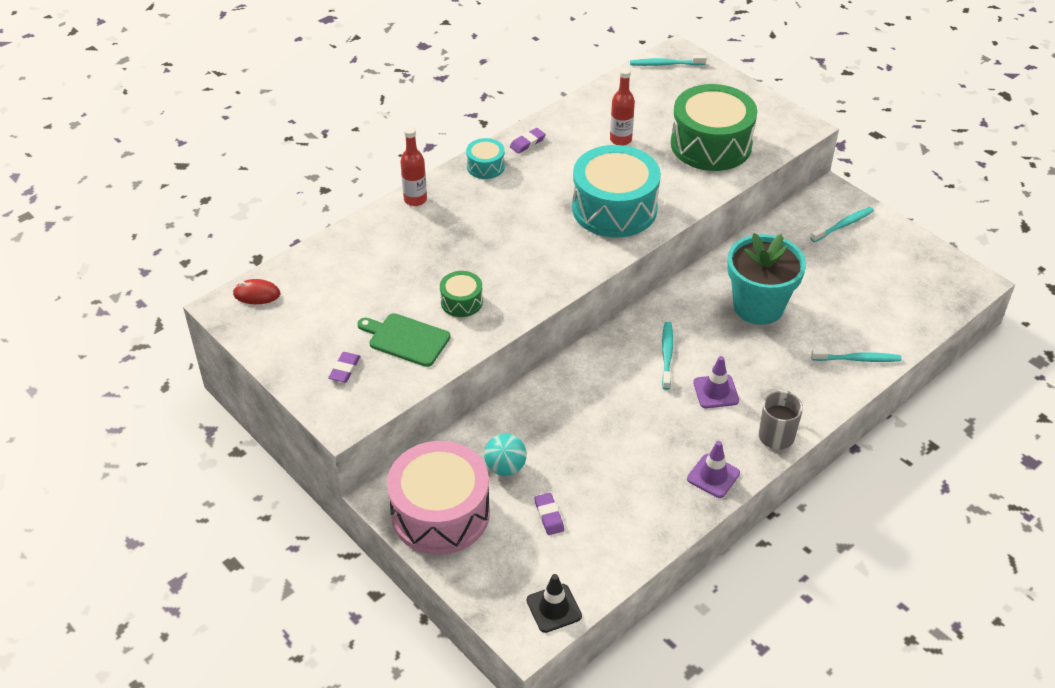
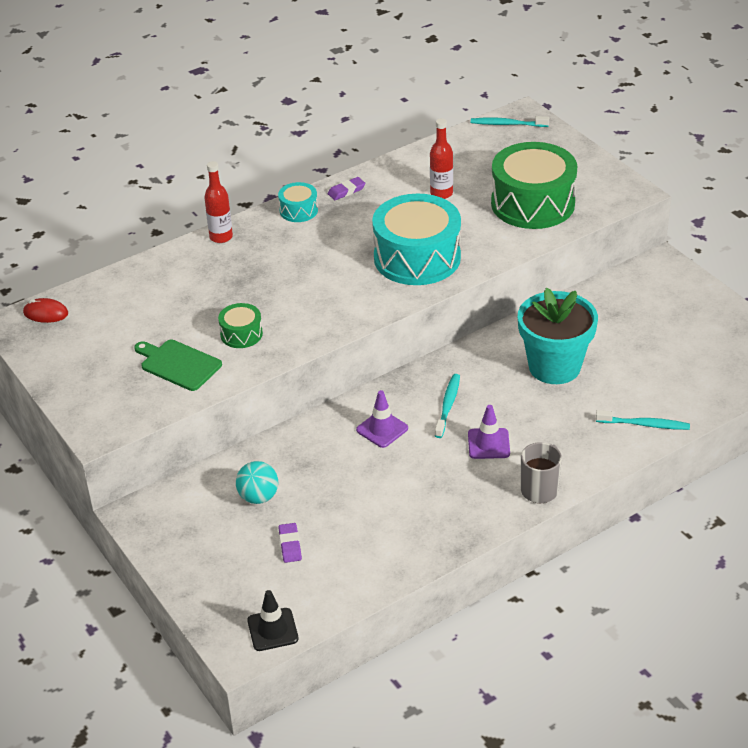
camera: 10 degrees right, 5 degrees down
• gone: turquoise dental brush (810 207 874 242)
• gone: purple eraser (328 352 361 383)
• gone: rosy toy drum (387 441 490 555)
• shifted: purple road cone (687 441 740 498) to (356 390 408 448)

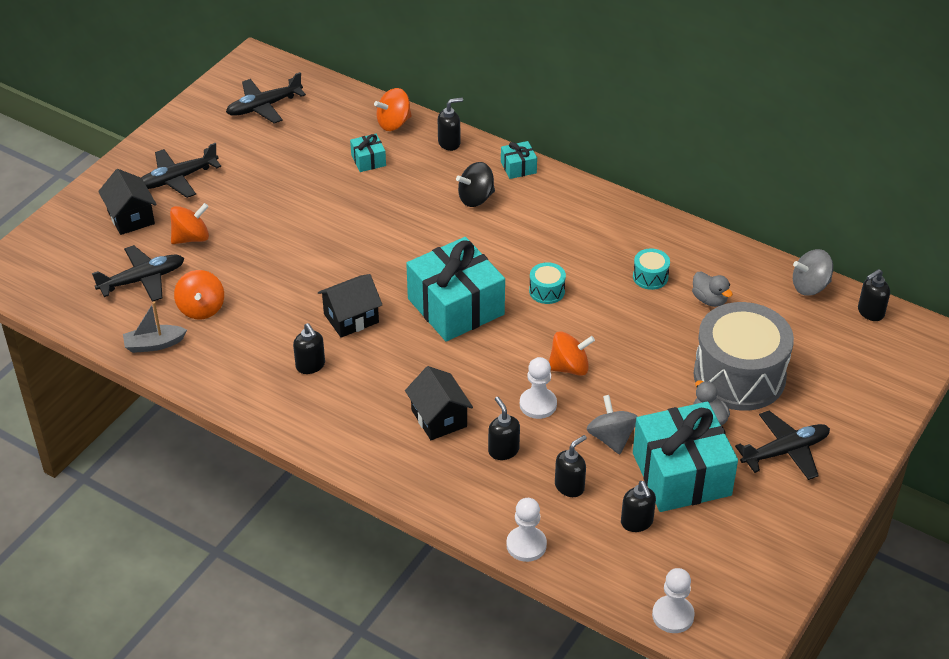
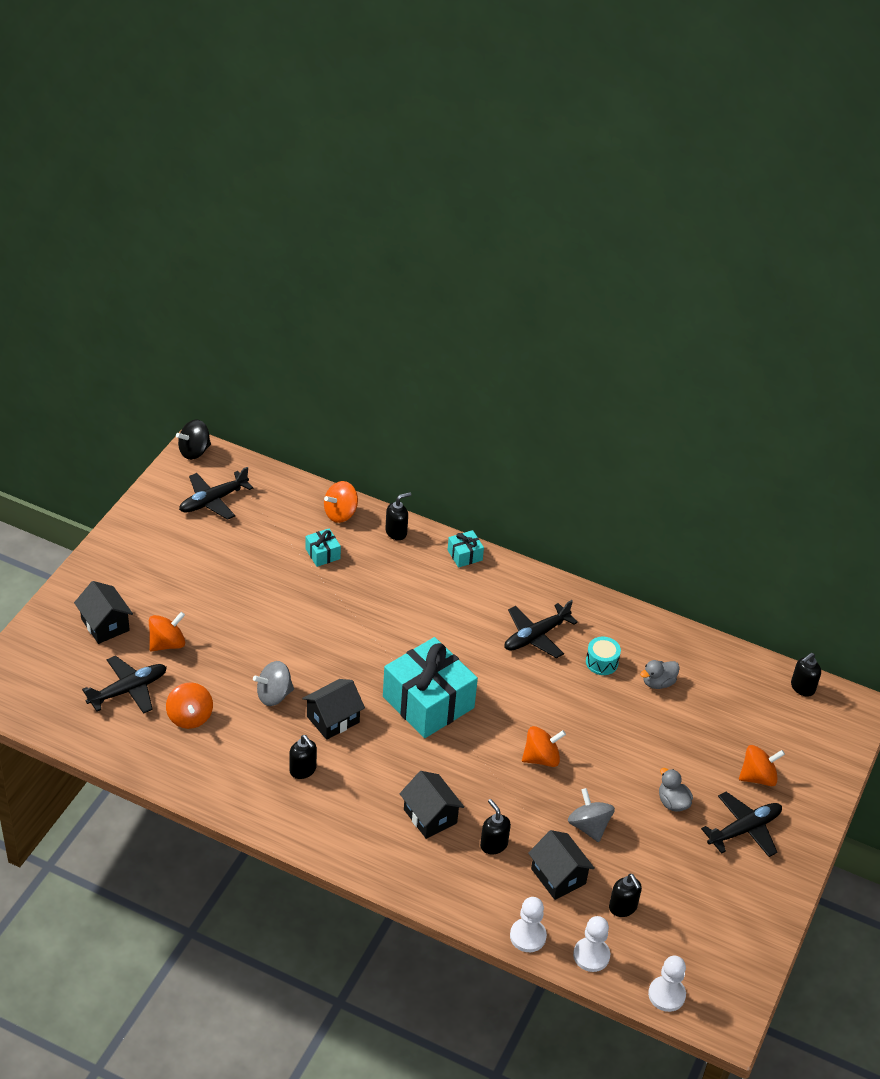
camera: 10 degrees left, 0 degrees up
• shifted: ebony aeroplane (141 143 221 198) to (505 600 578 658)
• shifted: ebony whirligig (456 162 495 207) to (176 420 211 460)
• shifted: gray whirligig (793 249 833 296) to (253 661 294 706)
• gone: turquoise toy drum (529 262 566 304)
• rotated: gray duck (692 272 733 307) = (640 660 680 689) 105 degrees clockwise
• gone: gray sailboat (123 302 187 353)
• gone: gray toy drum (693 302 794 411)
• shifted: pure white pawn (520 357 557 419) to (573 916 610 972)
• gone: turquoise wrapped gift (633 402 738 512)
• swapped: ebony soap dispenser (555 435 587 497) to ebony house (528 830 595 900)
• new: orange-coloured whirligig (739 745 785 786)

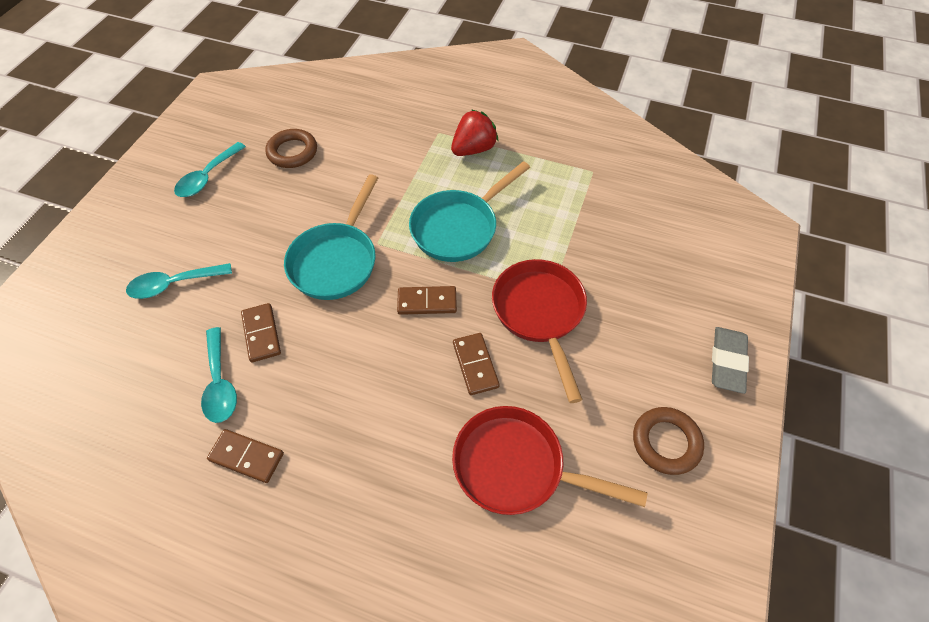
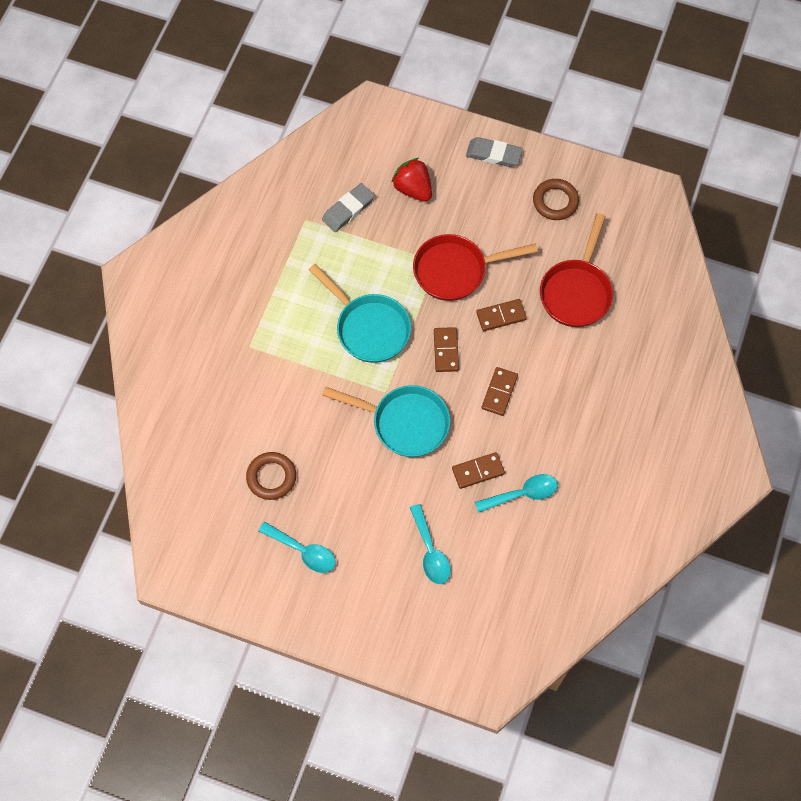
camera: 90 degrees left, 10 degrees up
• shifted: scarlet toy strawberry (451 109 499 156) to (391 158 432 202)
• shifted: brown domino tile (207 429 284 483) to (482 367 518 416)
• new: gray eraser (322 183 375 232)

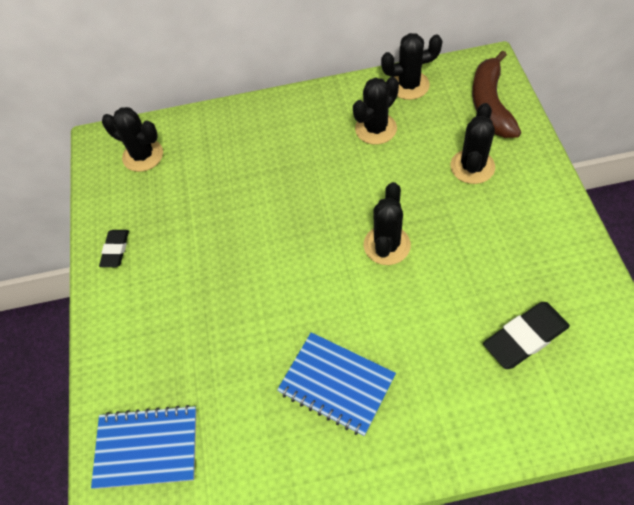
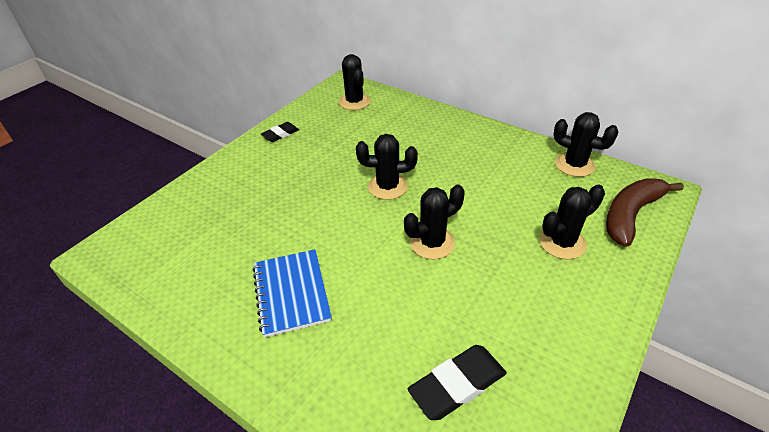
camera: 40 degrees right, 15 degrees down
• shifted: ebony prickly plant (353 77 399 144) to (356 134 418 200)
• rotated: ebony eraser (483 302 570 369) = (408 345 507 420) 45 degrees counterclockwise
• gone: cobalt exercise book (91 405 196 489)

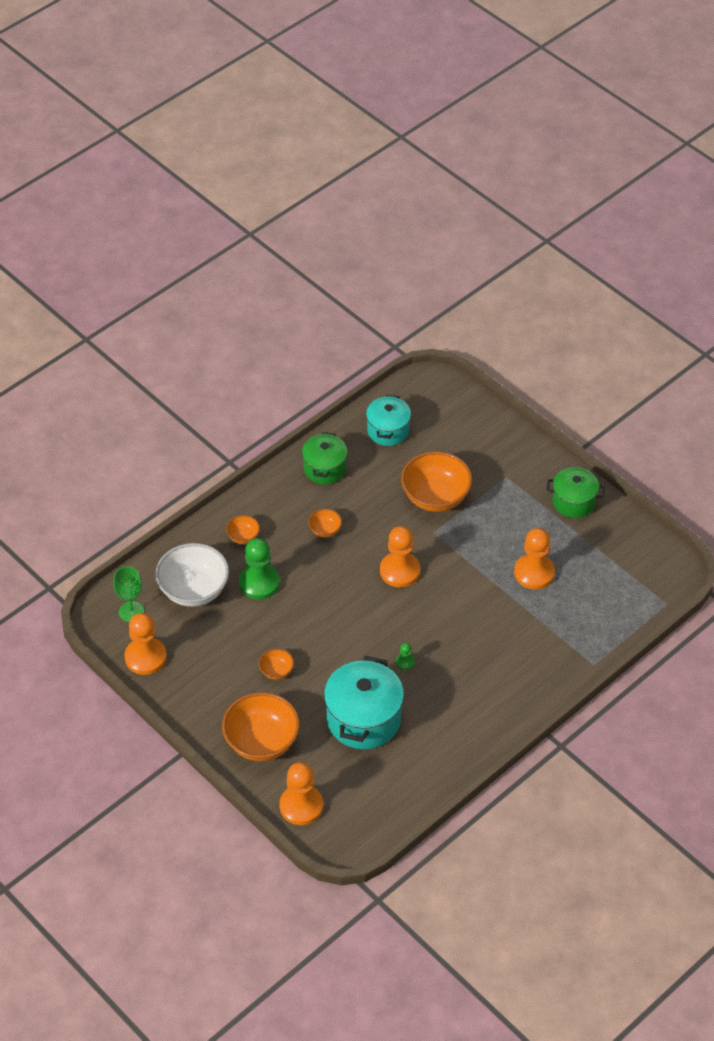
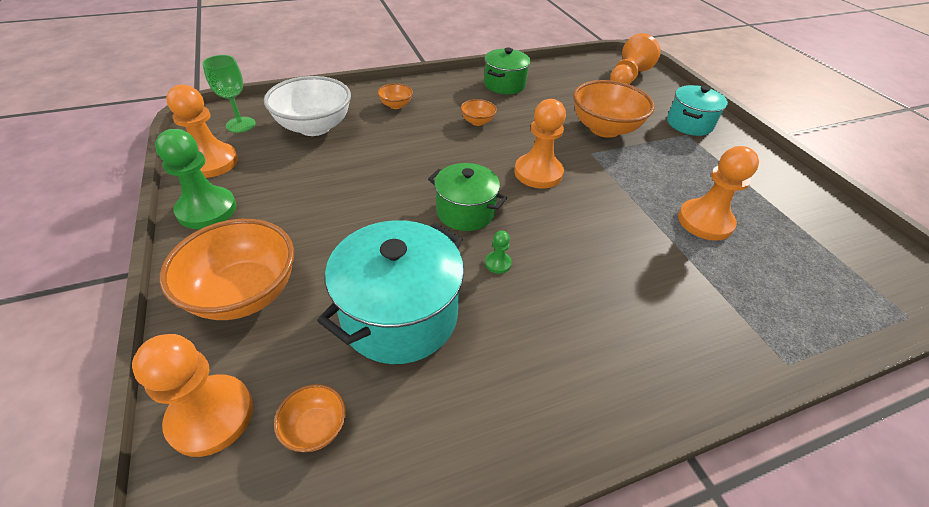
camera: 20 degrees right, 5 degrees down
• shifted: turquoise pot (366 395 411 446) to (667 85 728 136)
• shifted: green pot (546 467 605 518) to (428 163 507 231)
• shifted: green pawn (239 538 280 599) to (155 129 236 229)
• shifted: orange-coloured deep dish (259 649 294 680) to (274 384 346 452)
• new: orange-coloured pawn (610 33 661 85)

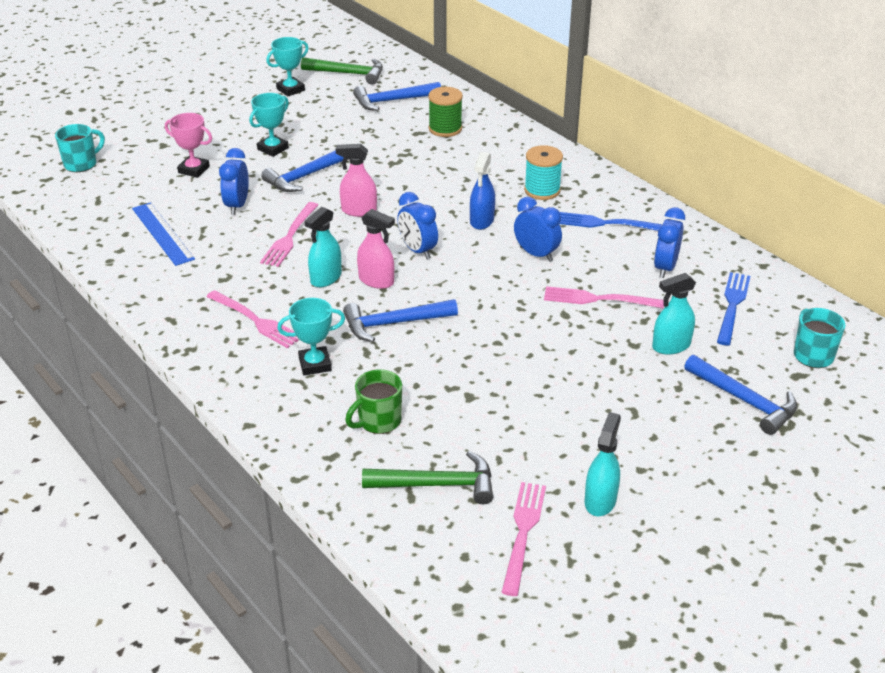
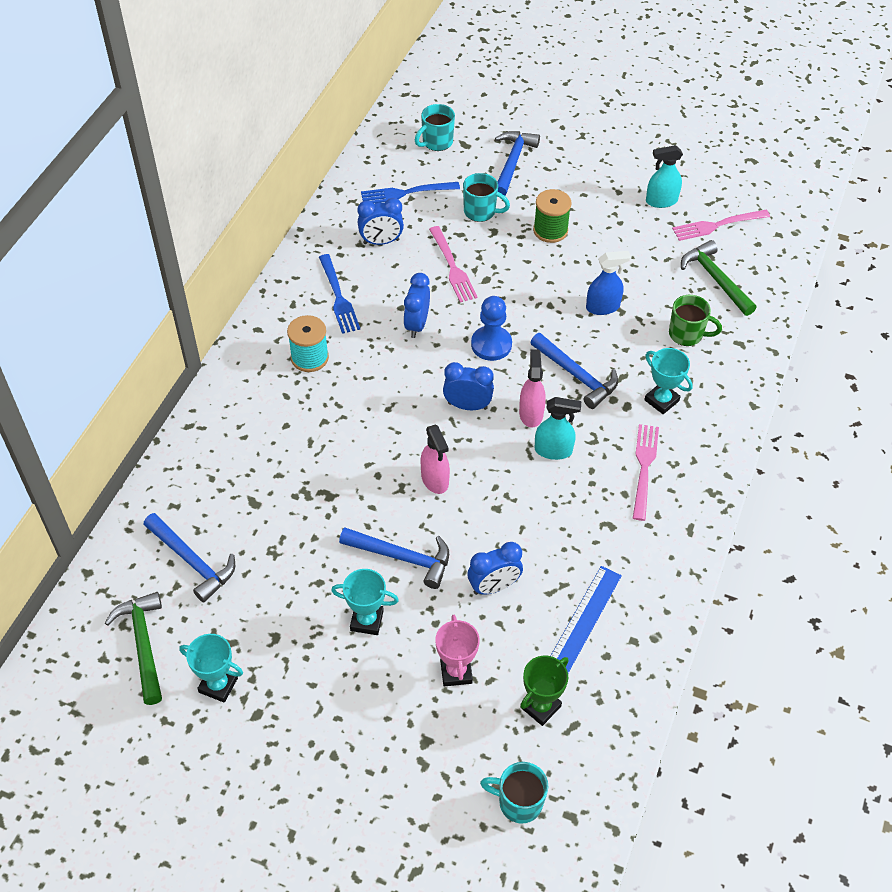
camera: 120 degrees left, 15 degrees up
• shifted: green spool (428 87 463 137) to (533 189 572 243)
• shifted: cobalt spray bottle (470 152 495 230) to (586 251 631 315)
• rotated: cobalt alarm clock (397 192 438 259) = (443 362 494 410) 105 degrees counterclockwise
• gone: rosy fork (260 202 318 267)
• swapped: turquoise spray bottle (652 273 696 355) to turquoise coffee mug (463 173 510 222)
• new: cobalt pawn (471 296 512 361)
• new: green prize cup (520 656 568 726)

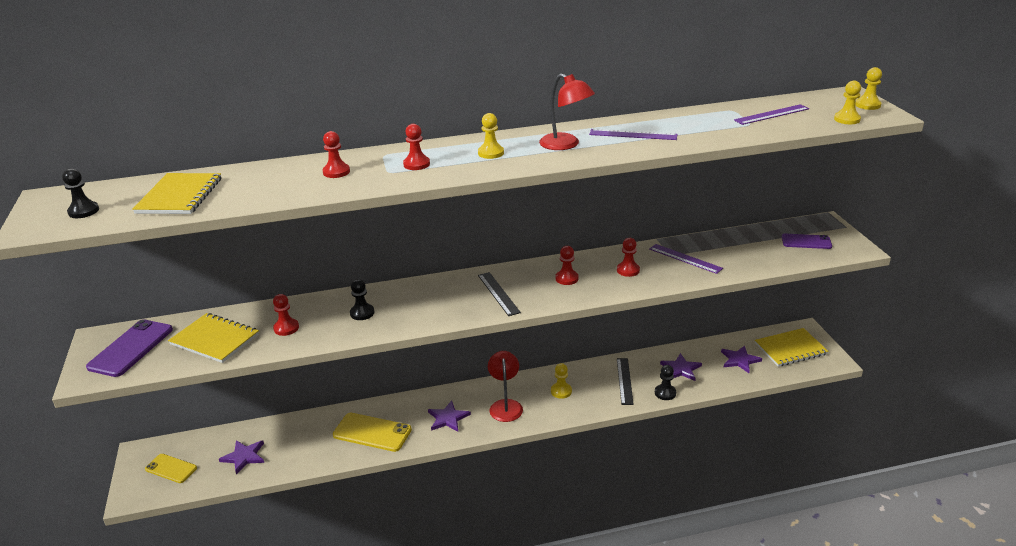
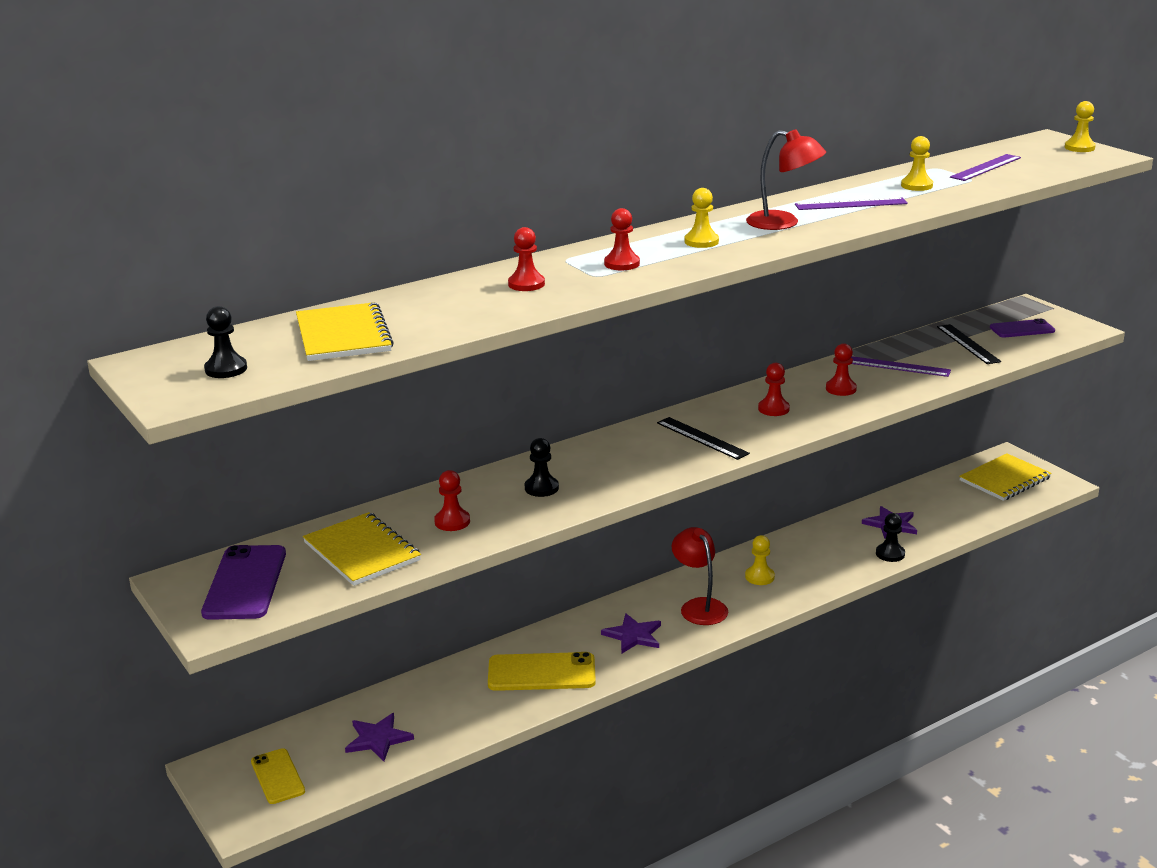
camera: 20 degrees left, 5 degrees down
• shifted: golden pawn (834 81 861 124) to (901 136 933 191)
• rotated: golden exercise book (168 313 259 363) = (303 512 421 586) 45 degrees clockwise
• gone: purple star (721 346 762 373)
• shifted: ebony straightedge (617 358 634 405) to (937 324 1001 364)
• rotated: golden smartphone (145 454 197 483) = (251 748 305 804) 60 degrees clockwise

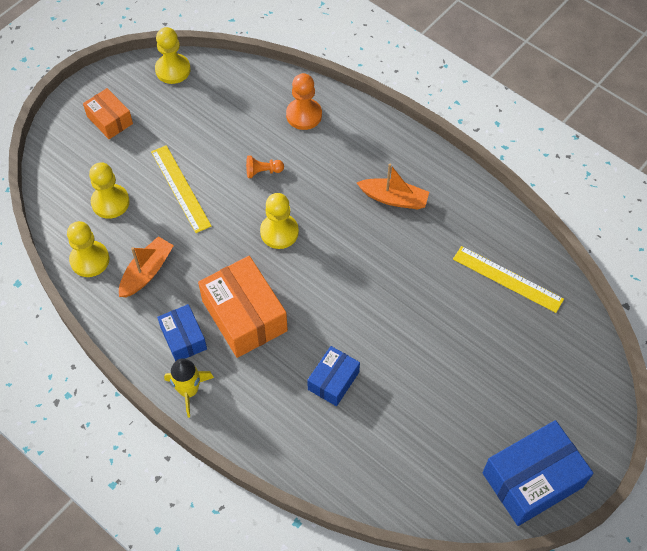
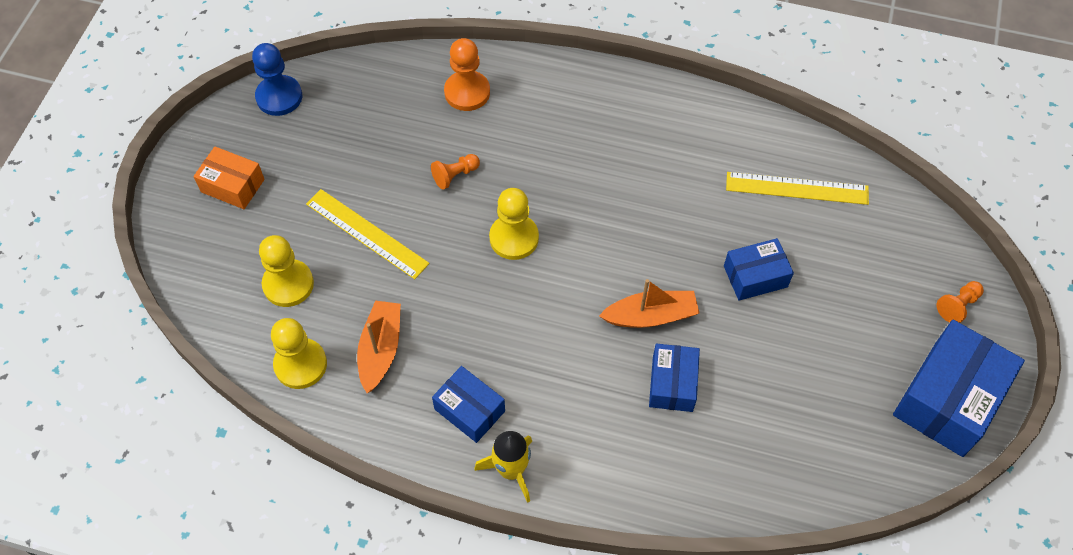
camera: 25 degrees left, 0 degrees up
• repainted: golden pawn (155 27 191 84) to cobalt pawn (252 43 302 116)
• shifted: orange-coloured sailboat (357 164 429 209) to (599 279 699 328)
• gone: orange-coloured box (198 256 288 358)
• new: cobalt box (724 238 794 301)
• new: orange-coloured pawn (936 281 984 323)

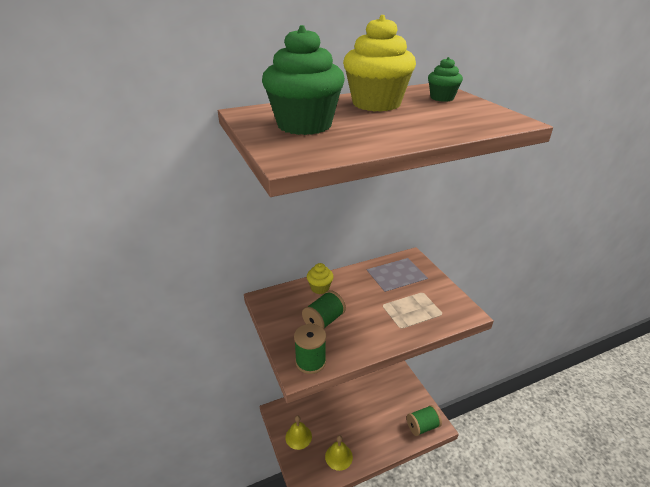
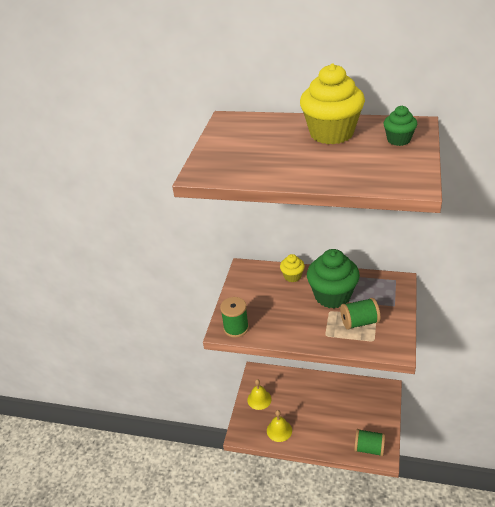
camera: 40 degrees right, 5 degrees up
• shifted: green cupcake (262 25 345 135) to (307 249 360 309)
• shifted: green spool (302 290 346 329) to (340 298 380 330)

